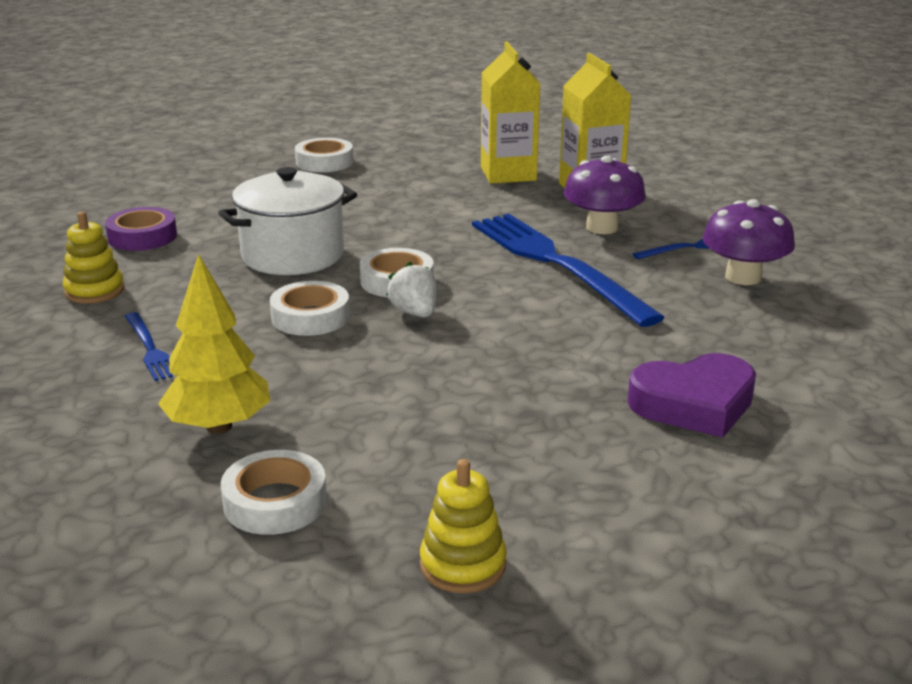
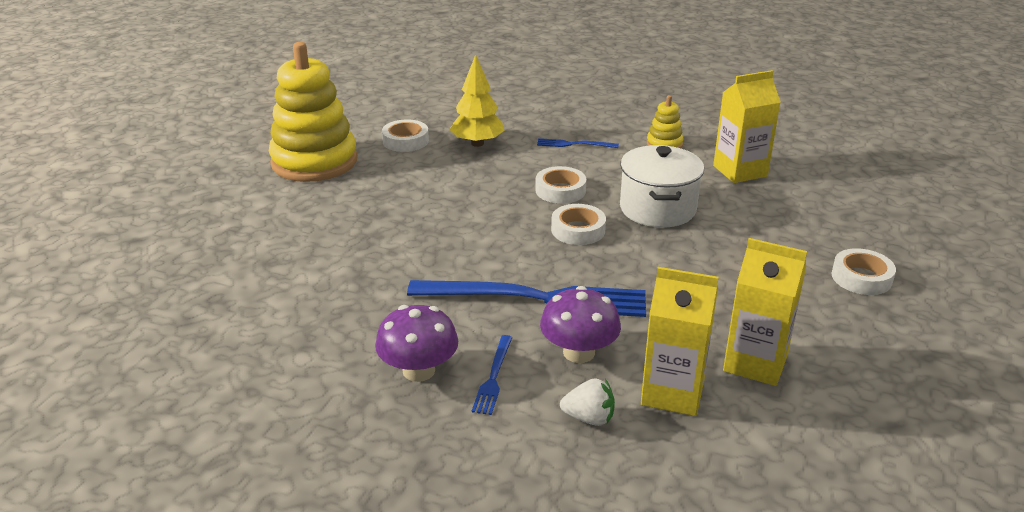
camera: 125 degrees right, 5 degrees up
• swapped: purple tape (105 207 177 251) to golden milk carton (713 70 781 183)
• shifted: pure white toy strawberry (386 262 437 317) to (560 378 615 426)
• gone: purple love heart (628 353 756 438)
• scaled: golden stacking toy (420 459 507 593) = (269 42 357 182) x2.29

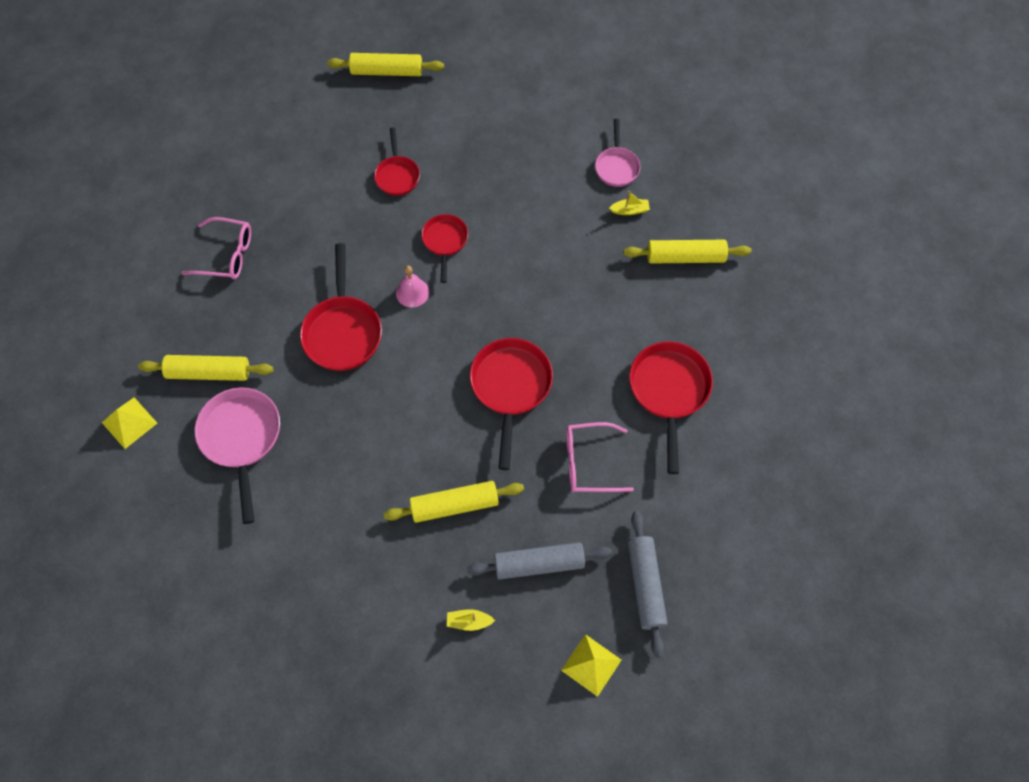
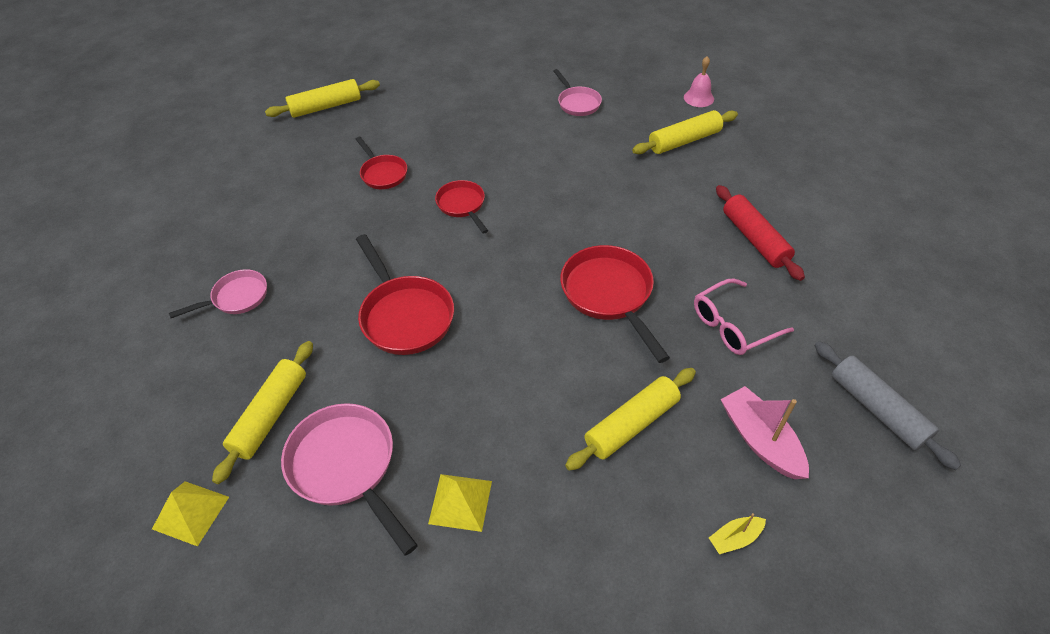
camera: 25 degrees left, 15 degrees down
• gone: golden sailboat (609 191 650 215)
• swapped: rosy spectacles (182 217 251 279) to rosy skillet (169 269 267 318)
• shifted: rosy bell (396 266 429 308) to (684 56 714 107)
• swapped: scarlet skillet (629 341 713 474) to scarlet rolling pin (716 185 805 281)
• rotated: golden rolling pin (138 355 274 381) = (212 341 313 484) 45 degrees counterclockwise
• swapped: gray rolling pin (467 542 612 580) to rosy sailboat (721 386 809 479)
• shifted: golden pyramid shape (561 634 621 697) to (428 474 492 532)

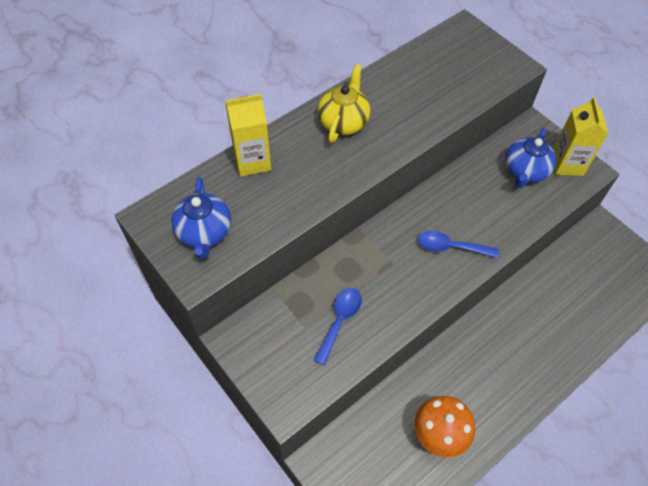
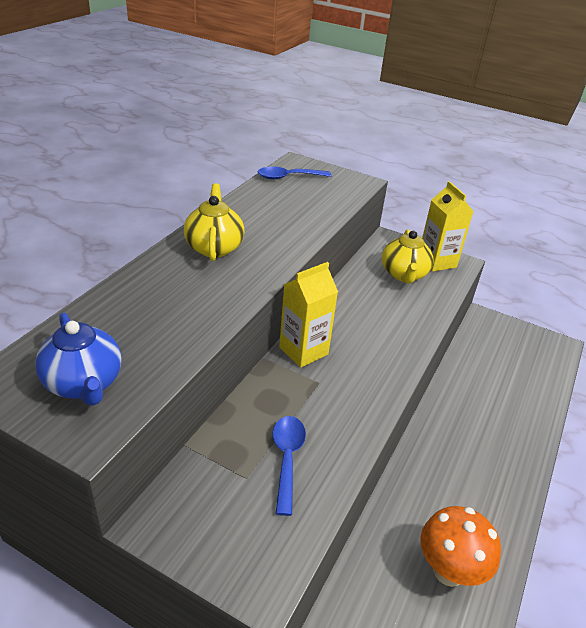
camera: 25 degrees left, 20 degrees down
• shifted: golden milk carton (226 94 271 177) to (279 262 338 368)
• repainted: cobalt china teapot (505 128 556 188) to golden china teapot (382 229 433 284)
• shifted: cobalt teaspoon (418 231 499 258) to (258 167 331 179)

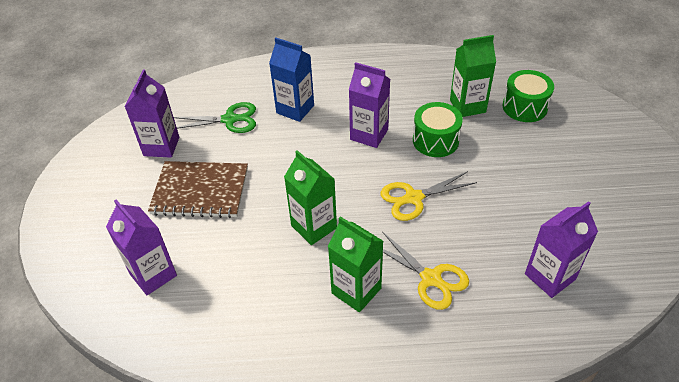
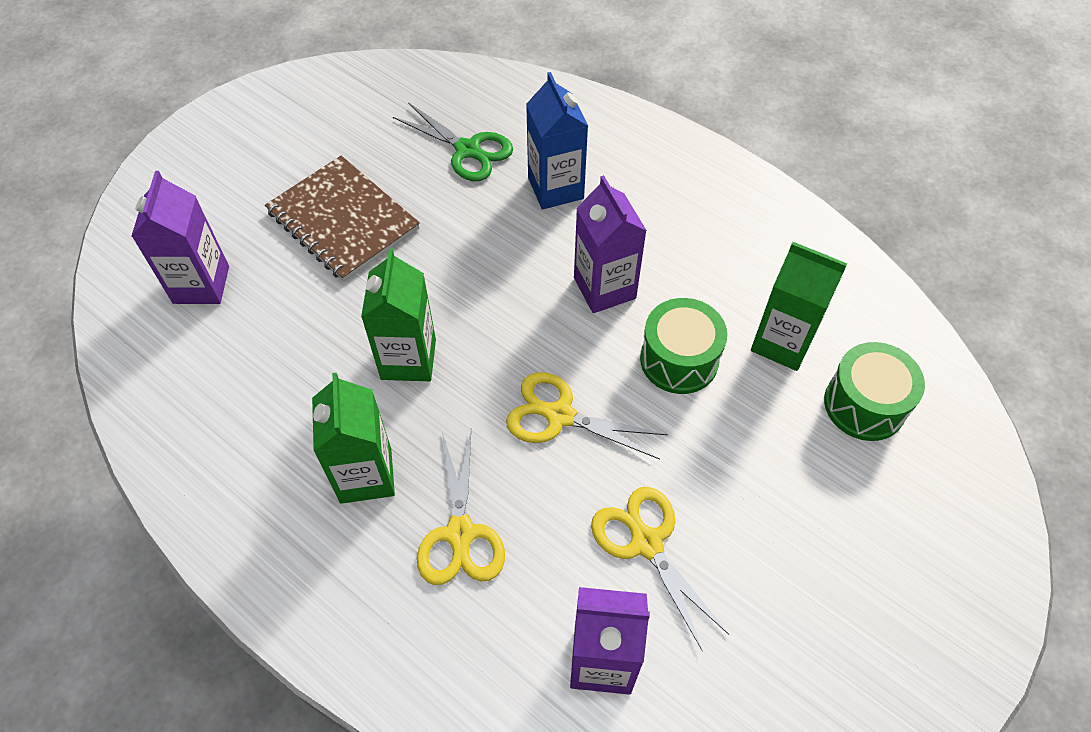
camera: 40 degrees right, 10 degrees up
• gone: purple milk carton (125 69 179 158)
• new: golden pair of scissors (591 487 730 652)

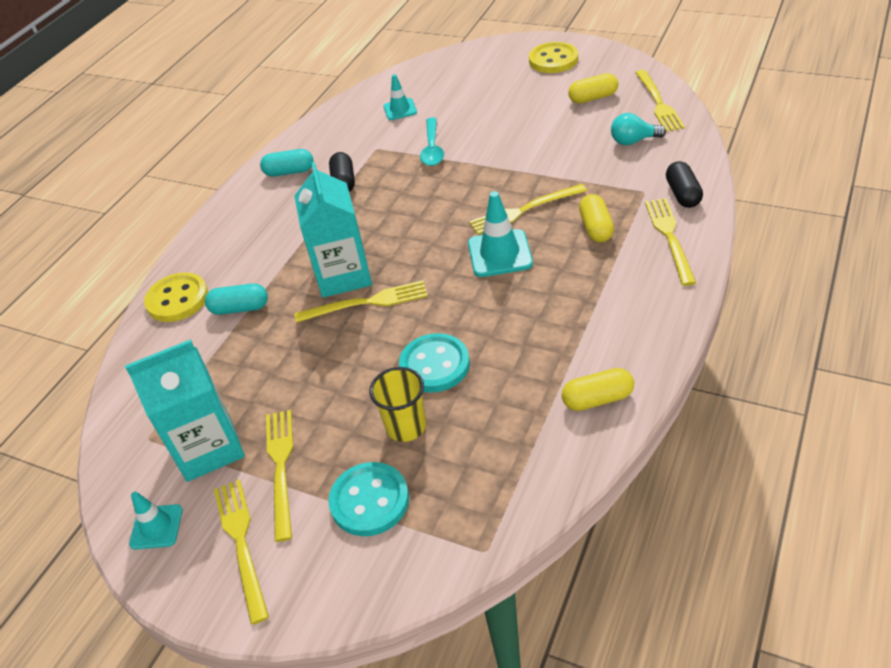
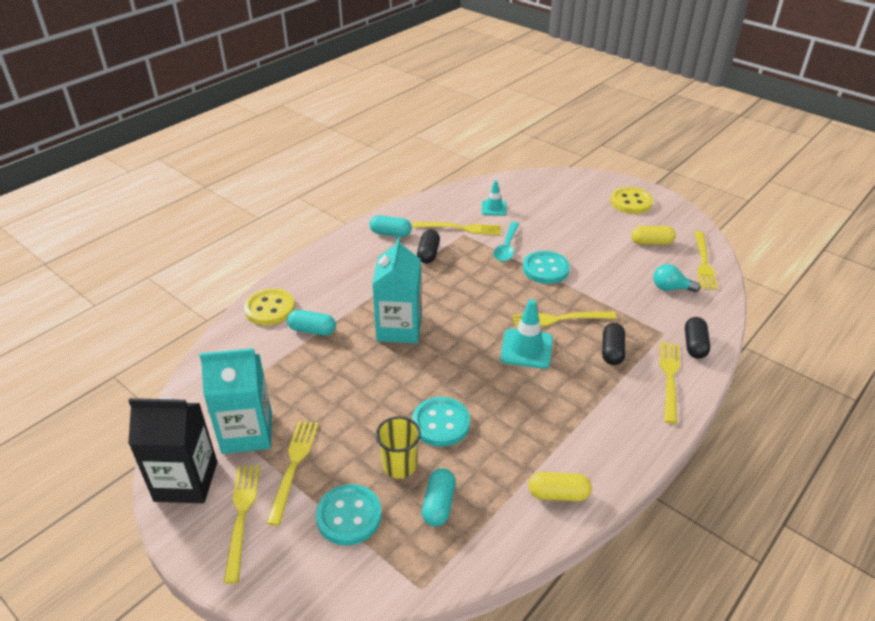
camera: 10 degrees right, 5 degrees down
• repainted: golden pill (579 194 614 242) to ebony pill (602 323 625 365)
• shifted: golden fork (295 280 428 323) to (412 222 501 235)
• swapped: turquoise road cone (129 492 183 550) to ebony milk carton (128 397 217 503)
• new: turquoise shirt button (523 251 570 284)
• new: turquoise pill (422 468 455 527)

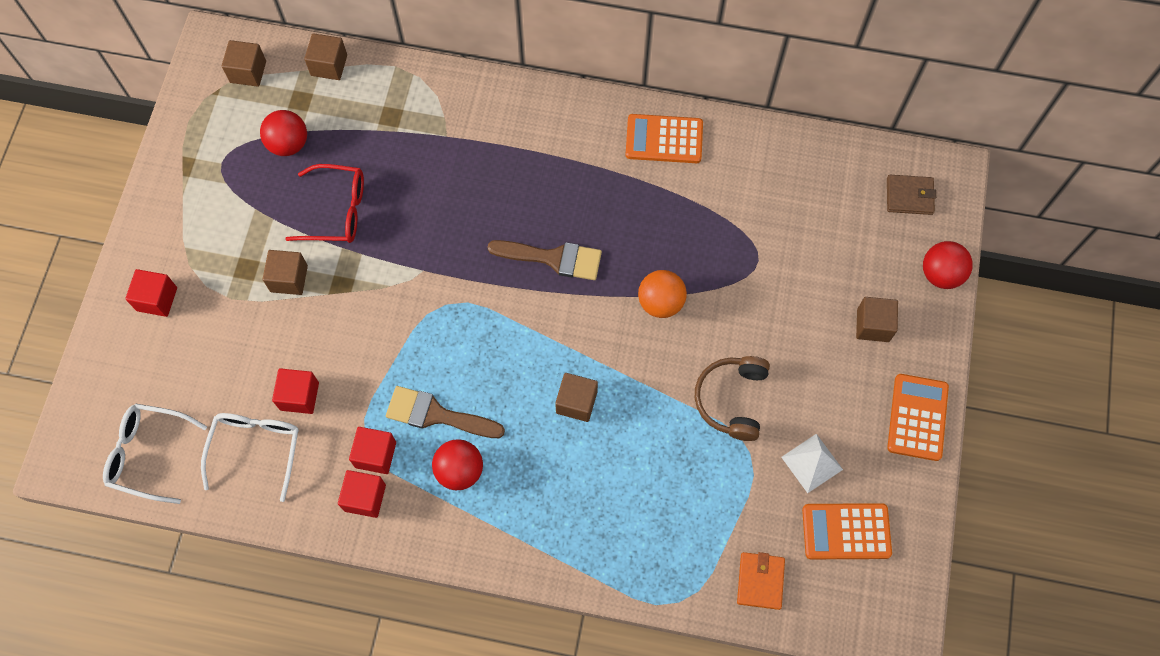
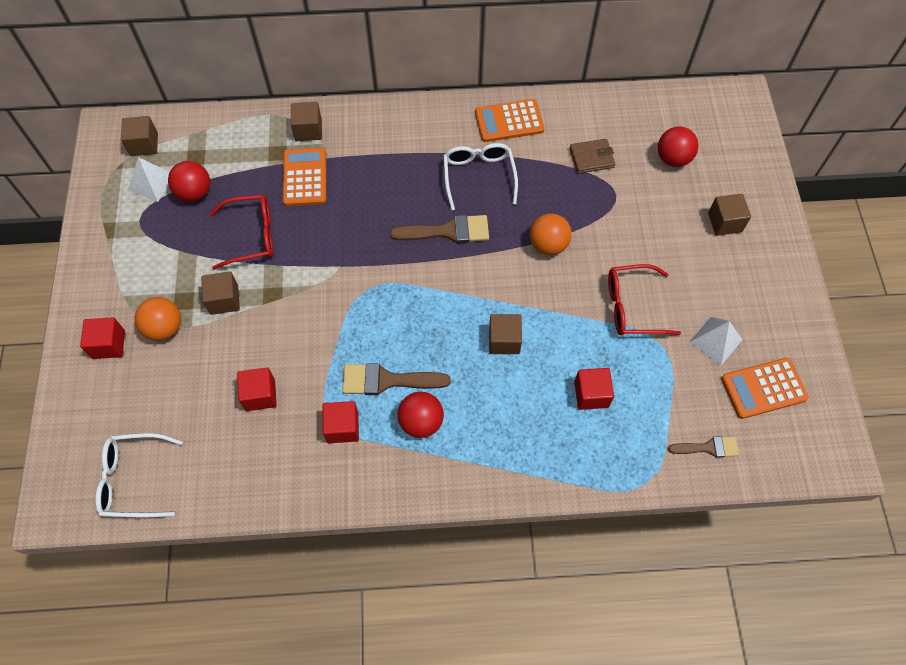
camera: 15 degrees left, 5 degrees down
• shifted: brown block (304 33 347 80) to (291 102 322 141)
• shifted: brown card wallet (887 175 936 215) to (570 139 615 174)
• shifted: scarlet sphere (923 241 973 289) to (658 126 699 167)
• swapped: brown headset (695 356 770 441) to scarlet spectacles (608 264 681 336)
• shifted: orange-coloured calculator (887 374 949 461) to (283 148 326 206)
• shifted: pure white spectacles (201 413 299 502) to (443 143 518 210)
• shifted: scarlet block (338 470 386 518) to (574 368 614 410)
• swapped: orange-coloured card wallet (737 552 785 610) to brown paintbrush (668 436 739 458)
• new: pure white pyramid shape (128 157 170 202)
• new: orange-coloured sphere (135 297 181 341)

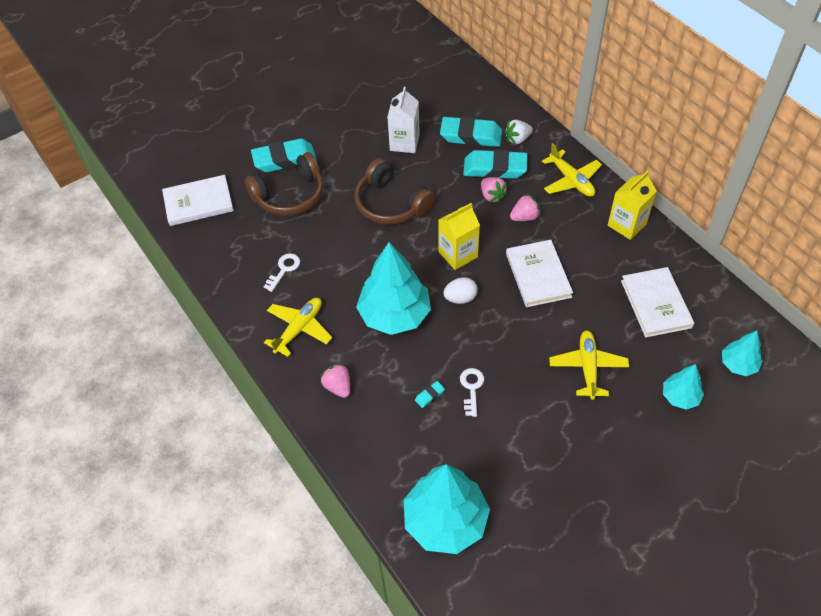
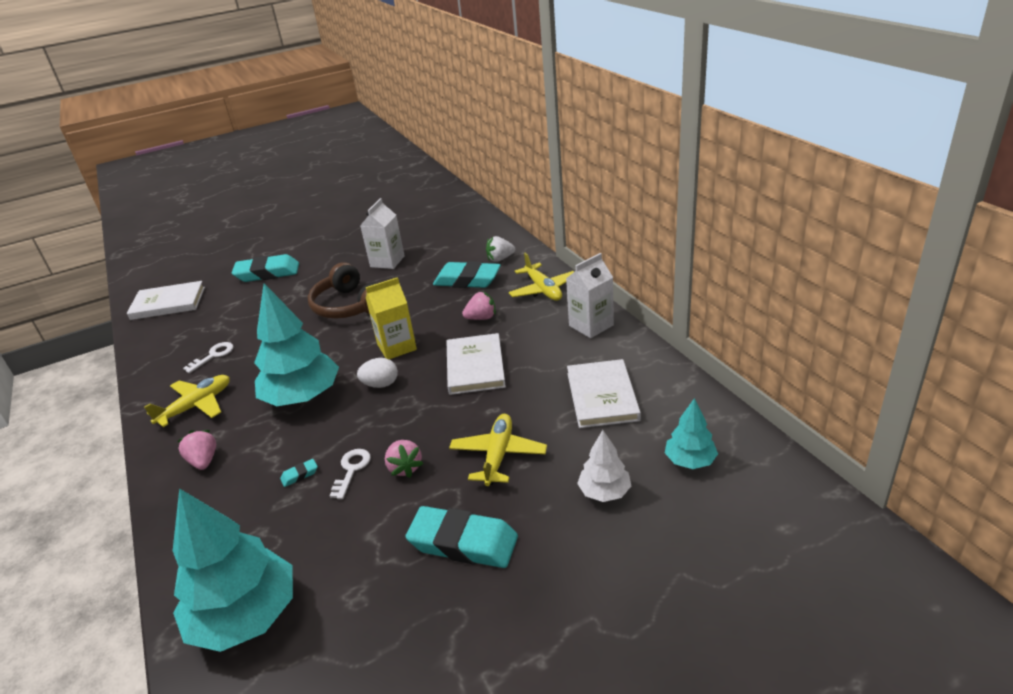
camera: 10 degrees right, 20 degrees down
• shifted: turquoise eraser (440 116 502 147) to (405 506 518 568)
• gone: brown headset (245 152 324 216)
• repainted: golden milk carton (608 170 657 240) to pure white milk carton (566 253 614 338)
• shifted: rosy toy strawberry (481 177 508 203) to (385 440 424 478)
• repainted: turquoise fir tree (663 364 704 410) to pure white fir tree (577 430 631 502)

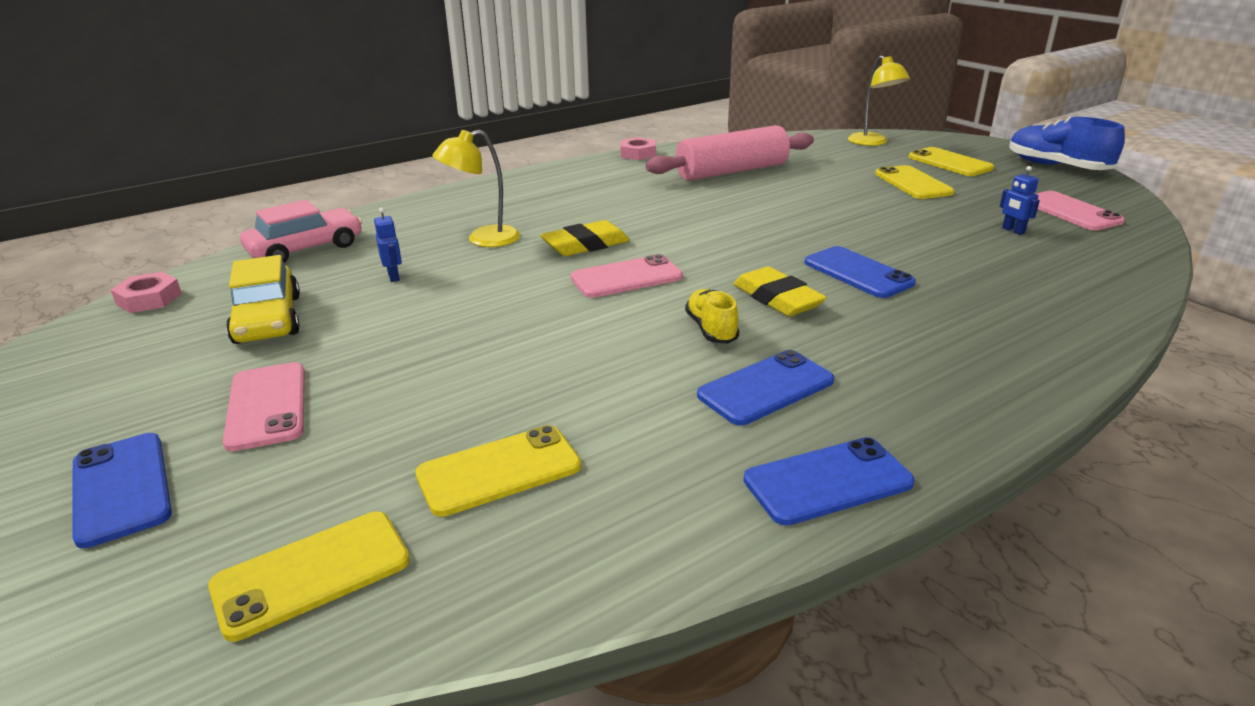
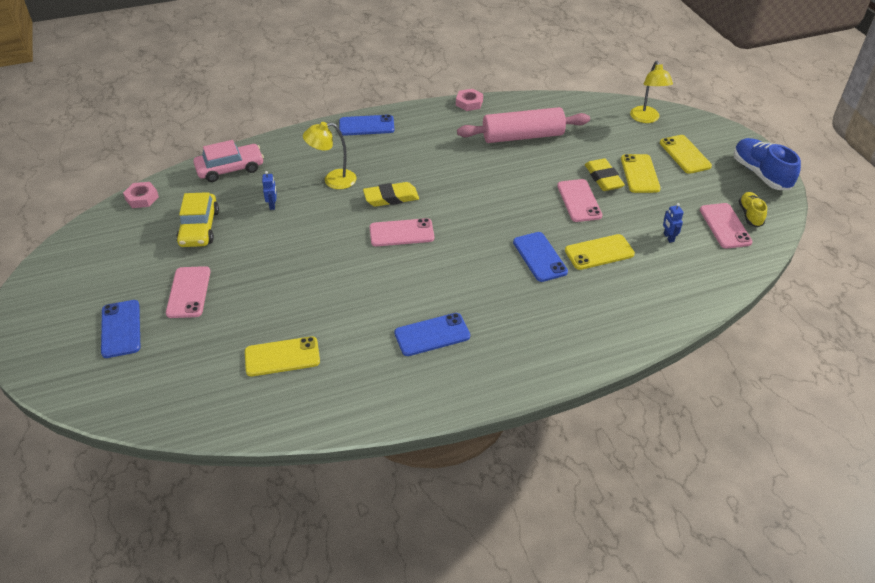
camera: 15 degrees right, 15 degrees up
• shifted: golden eraser (734 266 827 316) to (585 158 625 191)
• shifted: golden shoe (685 289 739 344) to (739 192 767 227)
• shifted: cobalt smartphone (743 437 915 526) to (339 114 394 136)
• shifted: golden smartphone (208 511 410 641) to (565 234 635 270)
• new: rosy smartphone (557 179 602 222)

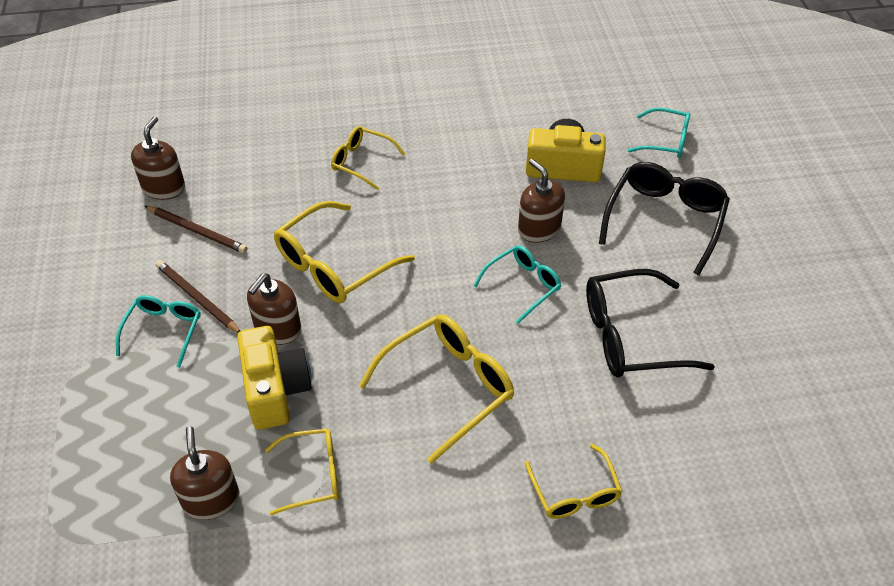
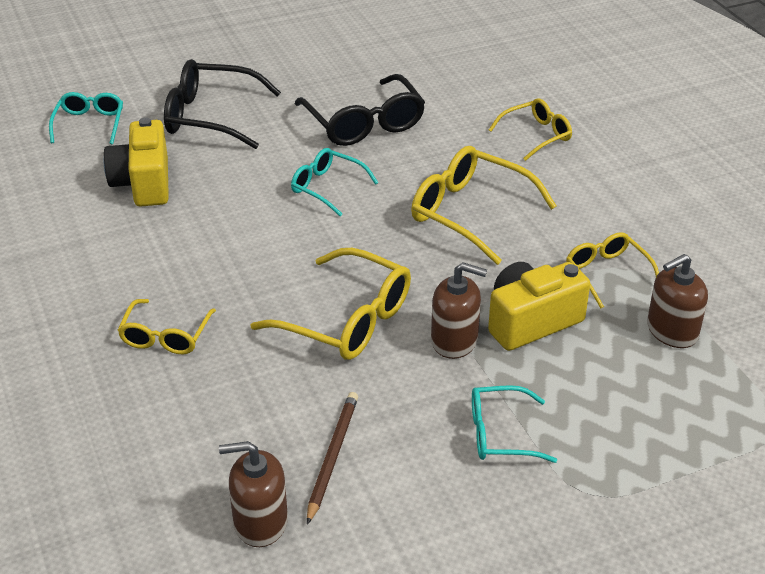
camera: 105 degrees left, 10 degrees down
• gone: brown soap dispenser (518 159 565 243)
• gone: brown wooden pencil (156 260 240 333)

